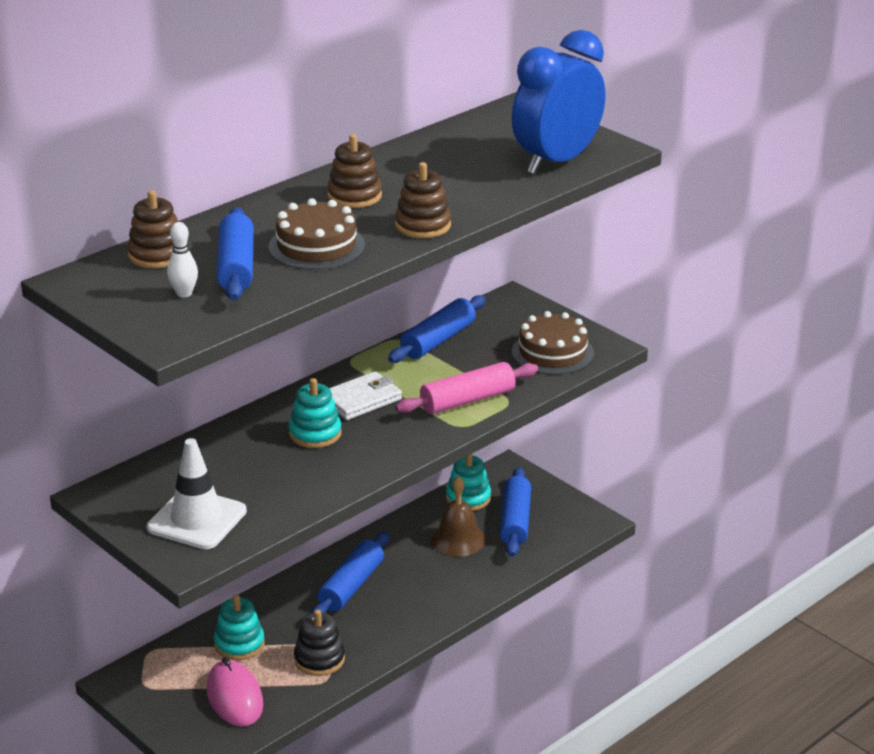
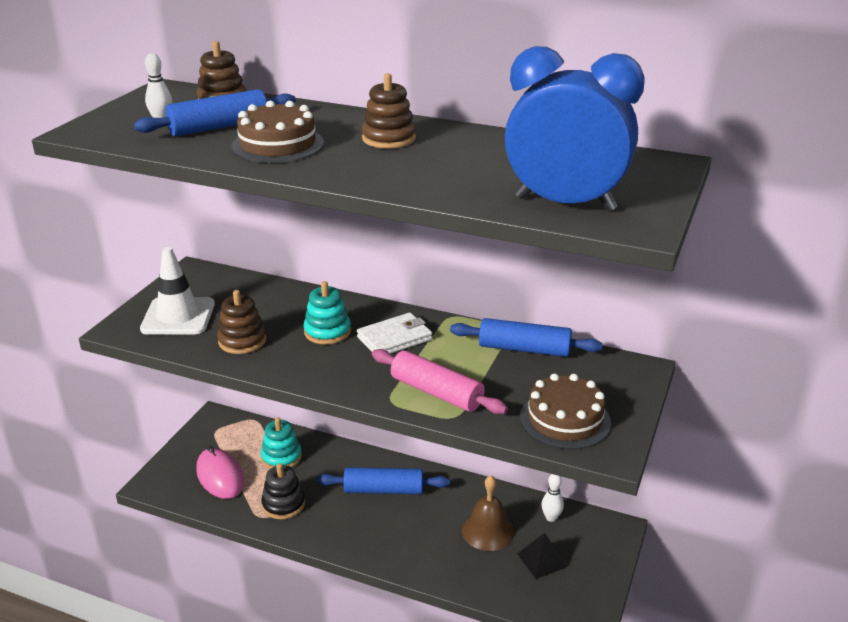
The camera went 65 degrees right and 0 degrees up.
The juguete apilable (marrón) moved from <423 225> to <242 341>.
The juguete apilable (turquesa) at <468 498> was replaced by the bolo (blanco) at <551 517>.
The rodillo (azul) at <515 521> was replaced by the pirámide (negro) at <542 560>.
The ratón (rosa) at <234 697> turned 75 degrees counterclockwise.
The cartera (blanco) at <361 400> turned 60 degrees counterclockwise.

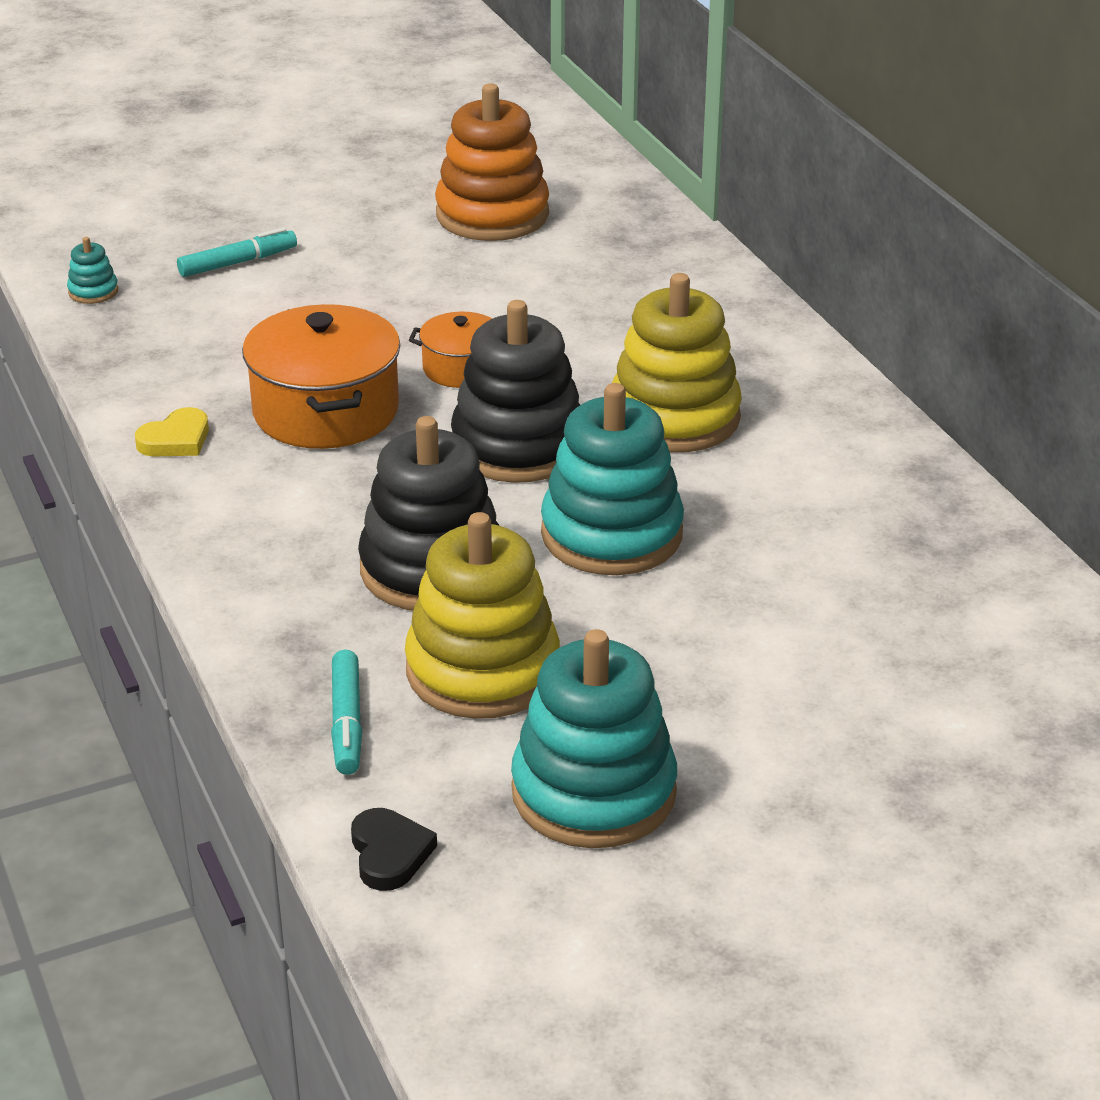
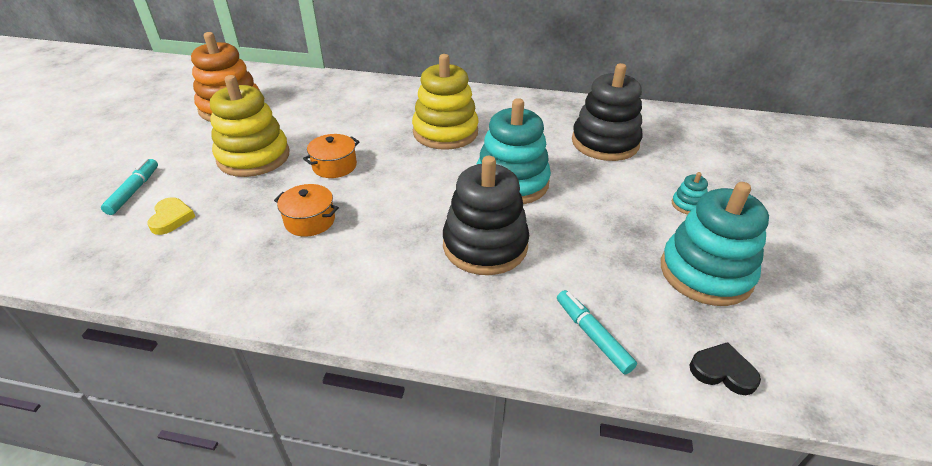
The camera went 55 degrees left and 5 degrees up.
The juguete apilable (turquesa) moved from <93 291> to <687 205>.
The corazón (amarillo) moved from <176 440> to <171 218>.
The juguete apilable (amarillo) moved from <482 670> to <254 157>.
The juguete apilable (negro) moved from <518 446> to <605 143>.
The rotulador (turquesa) at <347 722> turned 150 degrees counterclockwise.
The olla (naranja) at <326 411> changed to 0.55 times the size.

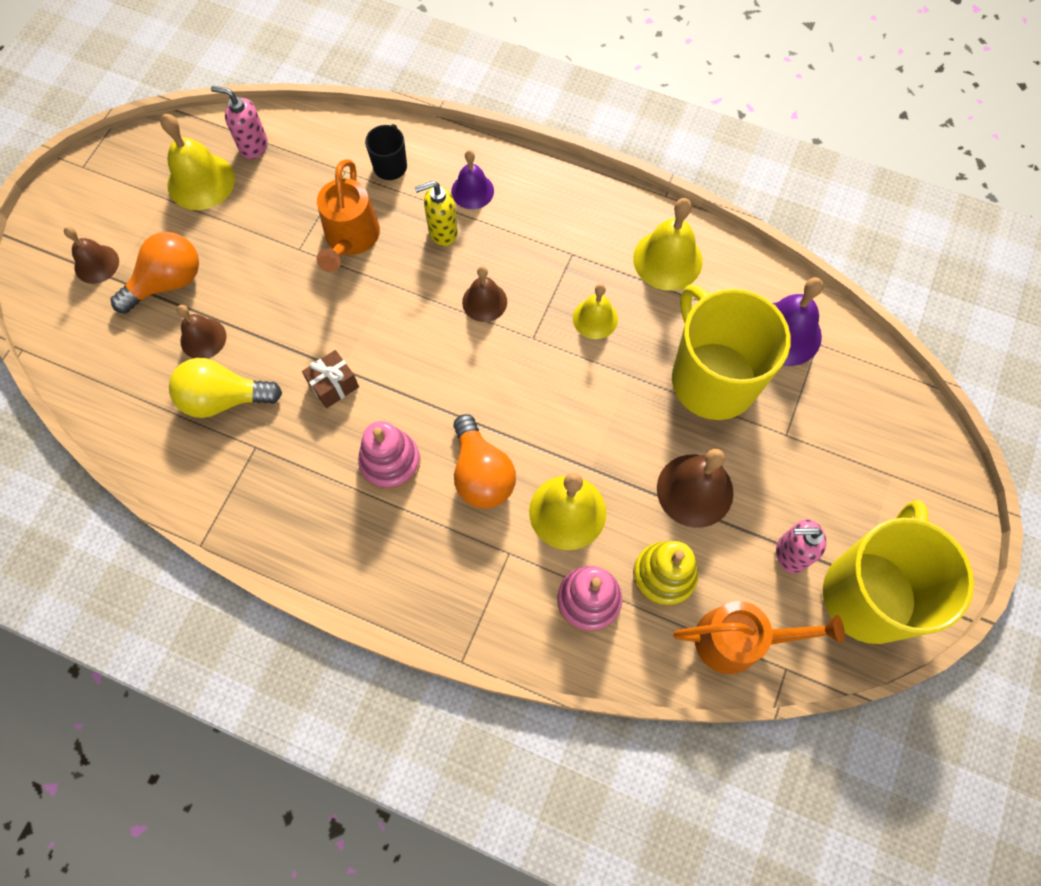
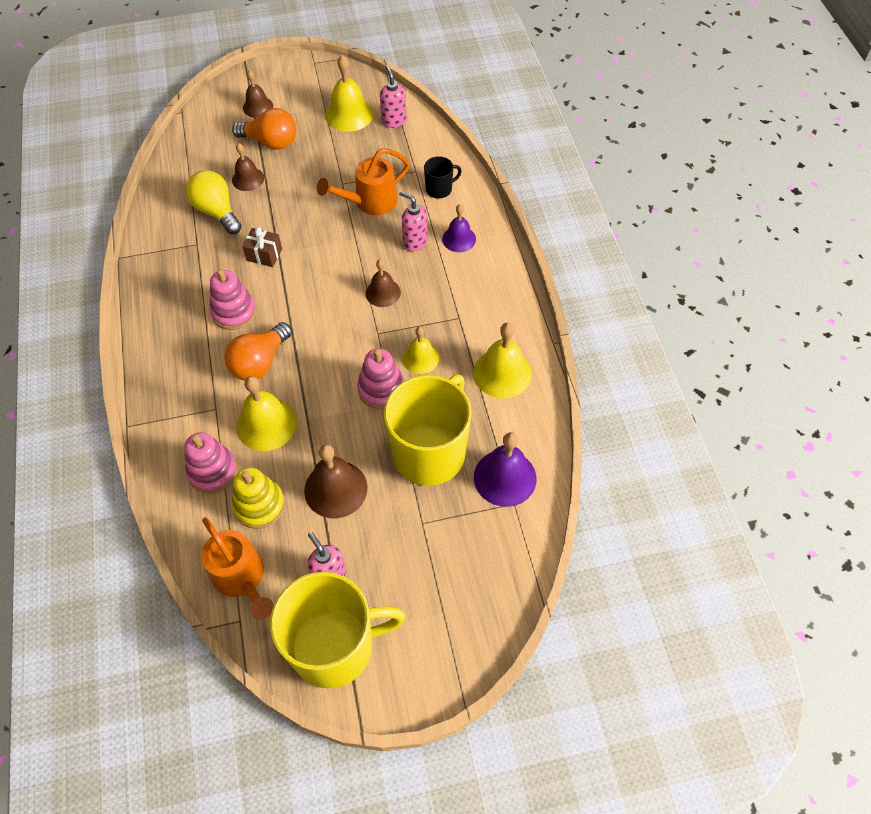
The camera went 55 degrees right and 10 degrees down.
The juguete apilable (rosa) at <381 389> appeared.
The dispensador de jabón (amarillo) at <442 232> became the dispensador de jabón (rosa) at <415 242>.

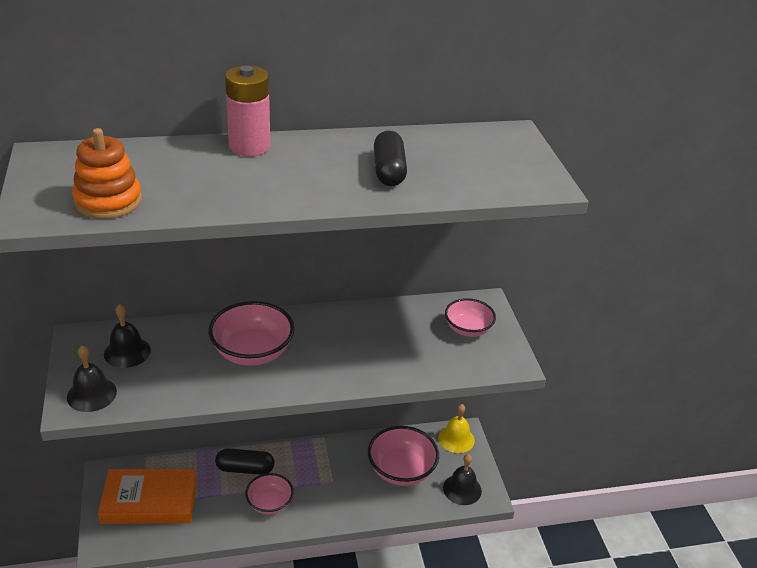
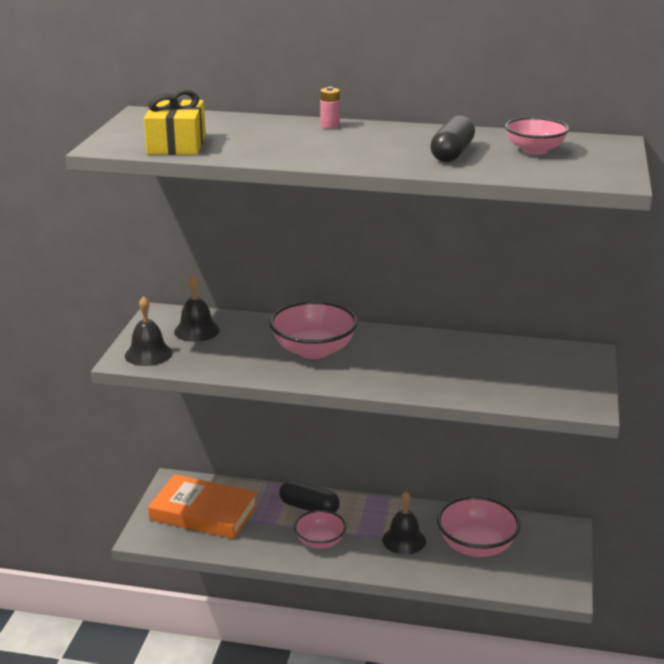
The camera went 25 degrees right and 10 degrees down.
The campana (amarillo) at <456 439> disappeared.
The campana (negro) moved from <462 489> to <404 540>.
The cuenco (rosa) moved from <468 329> to <534 150>.
The juguete apilable (naranja) at <108 201> was replaced by the regalo (amarillo) at <176 144>.
The pila (rosa) at <249 146> changed to 0.47 times the size.

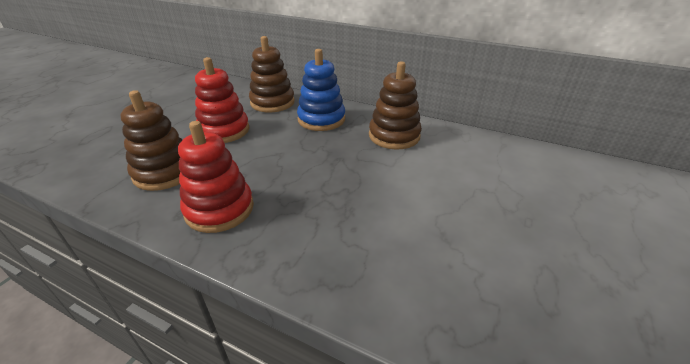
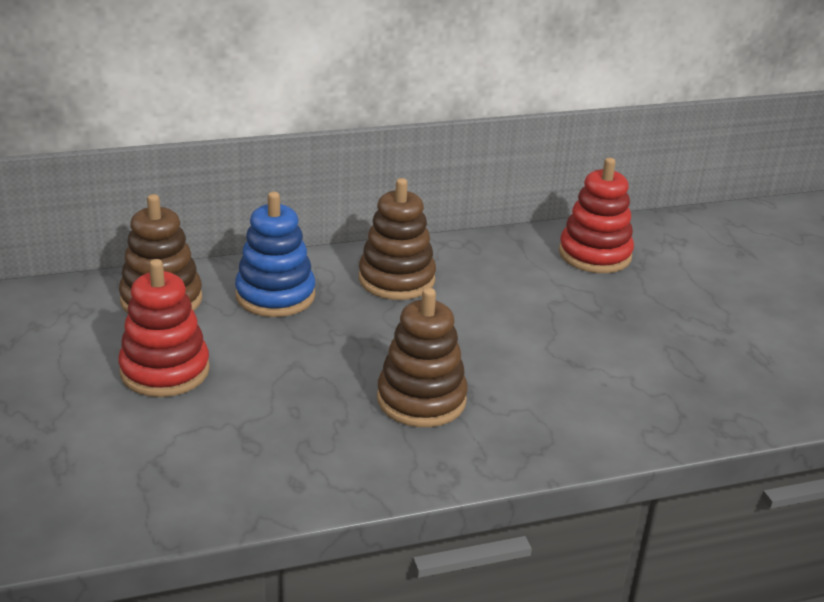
The camera went 45 degrees left and 5 degrees down.
The juguete apilable (marrón) moved from <164 172> to <421 399>.
The juguete apilable (rojo) moved from <219 209> to <594 255>.

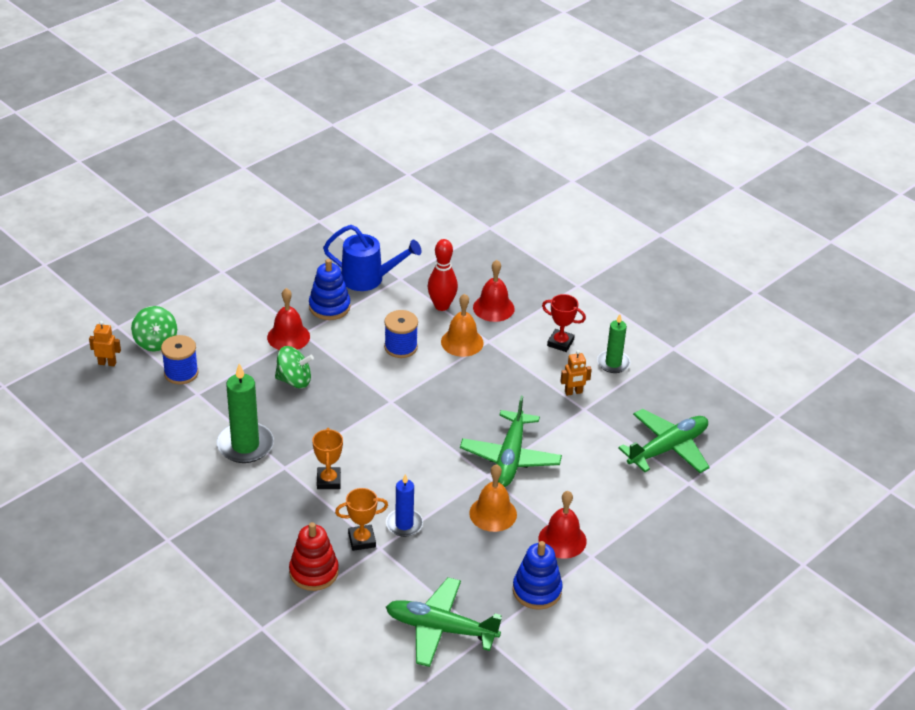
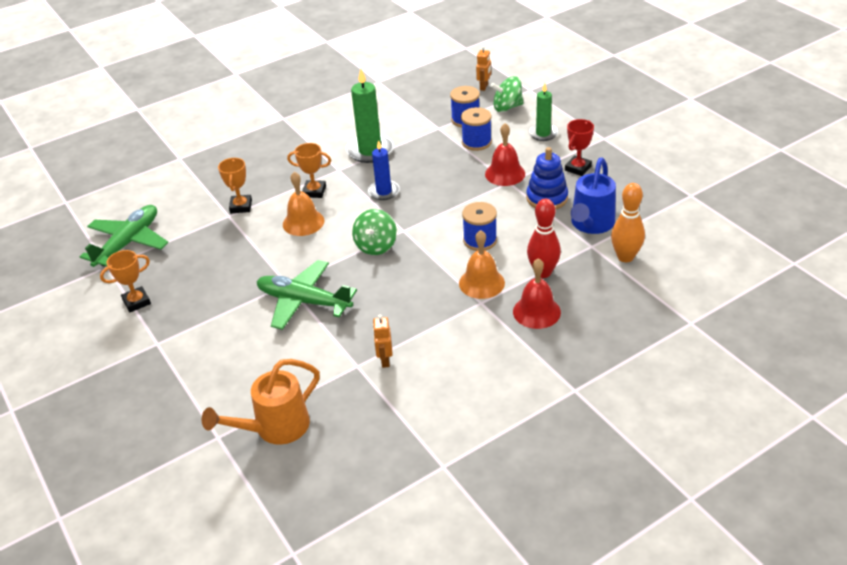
The camera went 105 degrees right and 0 degrees up.
The juguete apilable (rojo) at <314 572> disappeared.
The campana (rojo) at <562 540> disappeared.
The carrete (azul) at <476 142> appeared.
The bolo (naranja) at <625 257> appeared.
The peonza (verde) moved from <294 380> to <376 246>.
The vela (azul) moved from <404 524> to <384 192>.
The campana (naranja) moved from <493 513> to <303 222>.
The trofeo (rojo) moved from <560 343> to <578 168>.
The vela (verde) moved from <613 363> to <543 133>.
The juguete apilable (azul) at <537 590> was replaced by the trofeo (naranja) at <136 302>.
The avión (verde) at <668 448> was replaced by the regadera (naranja) at <275 428>.

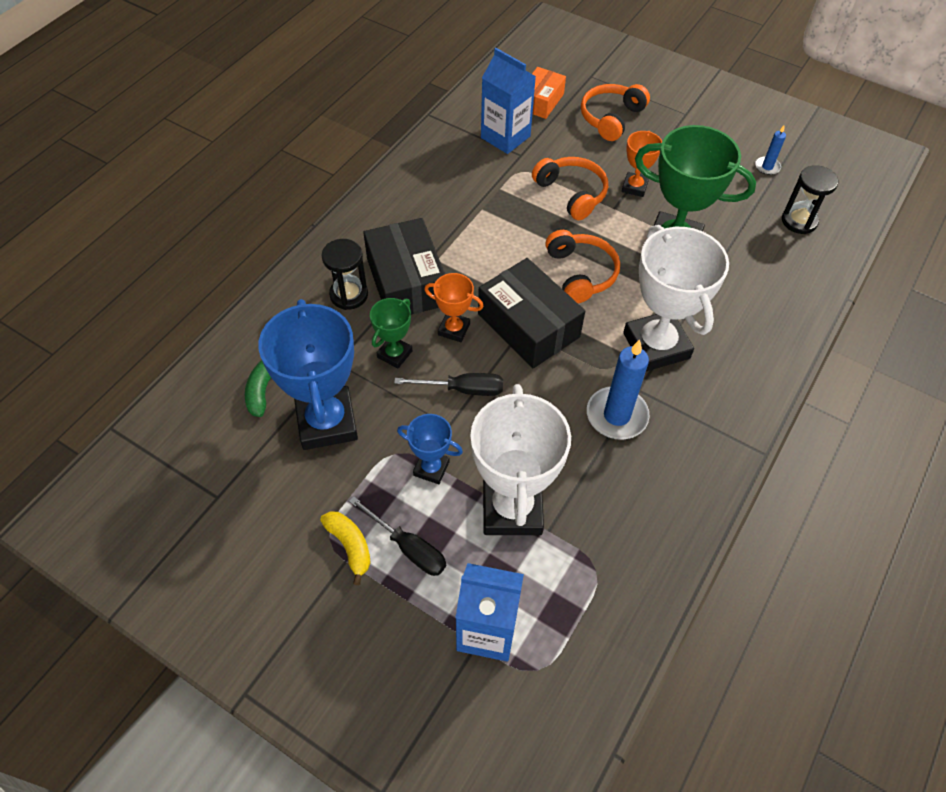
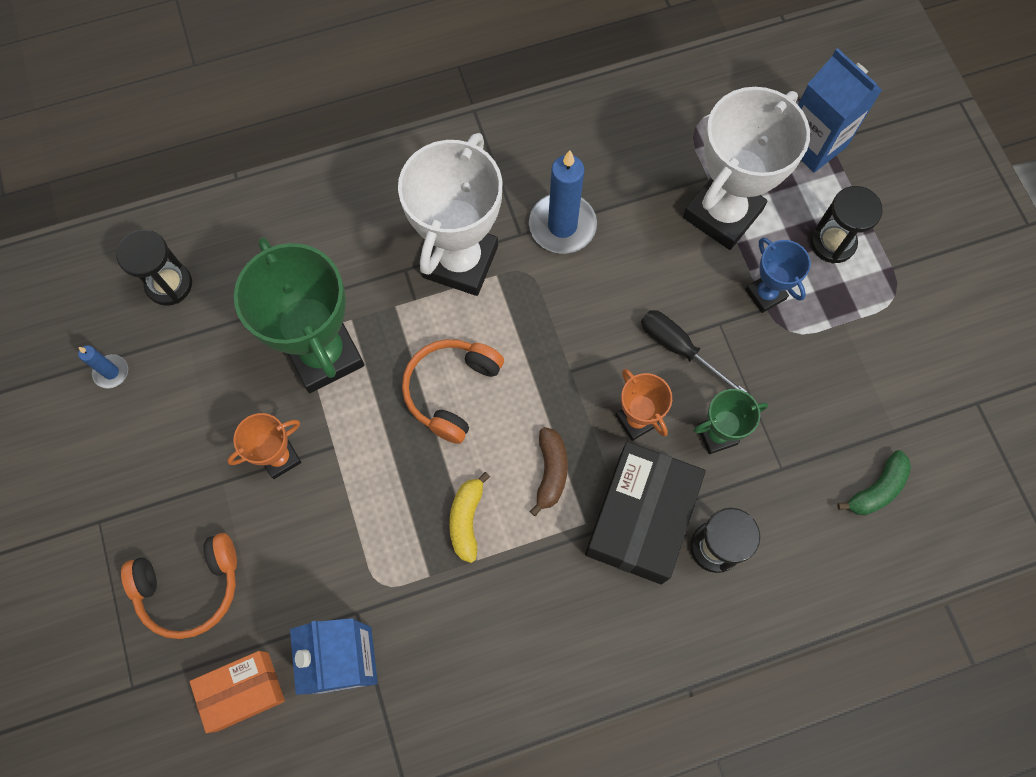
The camera went 140 degrees left and 15 degrees up.
The trofeo (azul) at <327 422> disappeared.
The caja (negro) at <528 325> disappeared.
The auriculares (naranja) at <571 193> disappeared.
The plátano (marrón) at <551 472> appeared.
The plátano (amarillo) moved from <350 546> to <466 520>.
The destornillador (negro) at <408 547> was replaced by the reloj de arena (negro) at <832 243>.

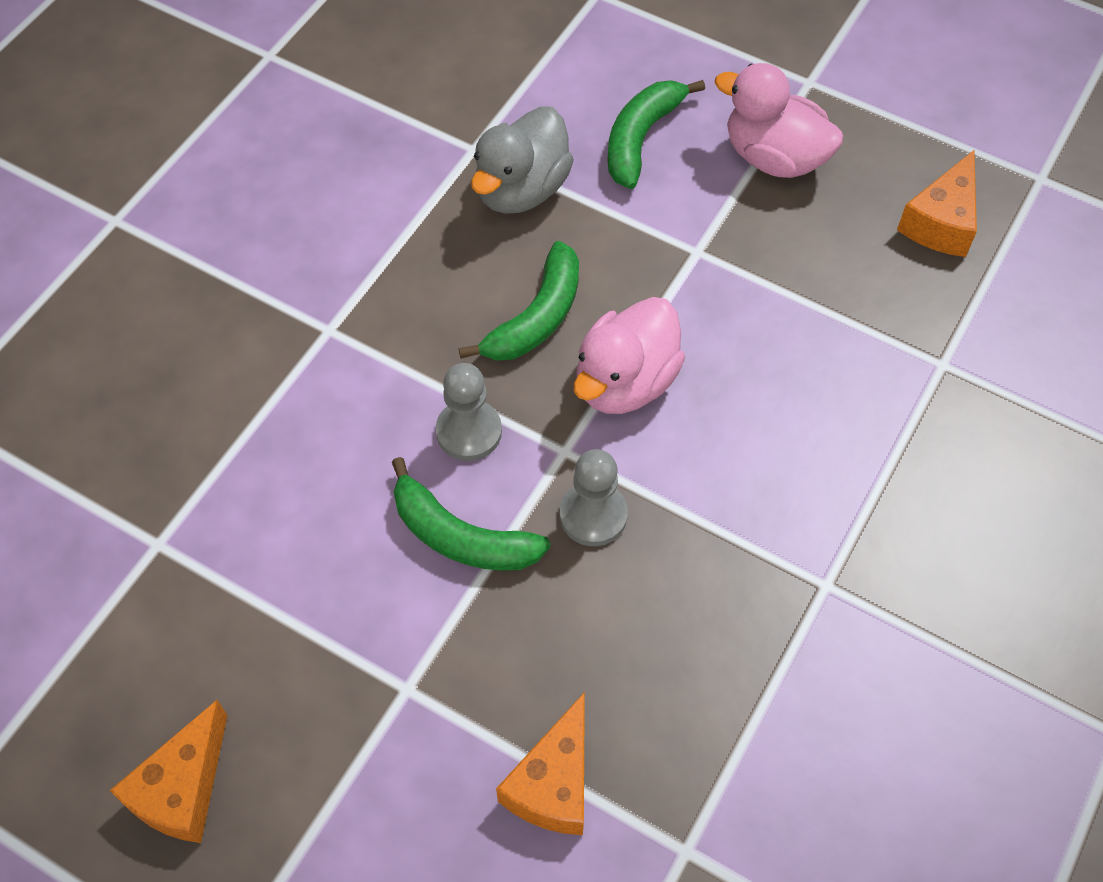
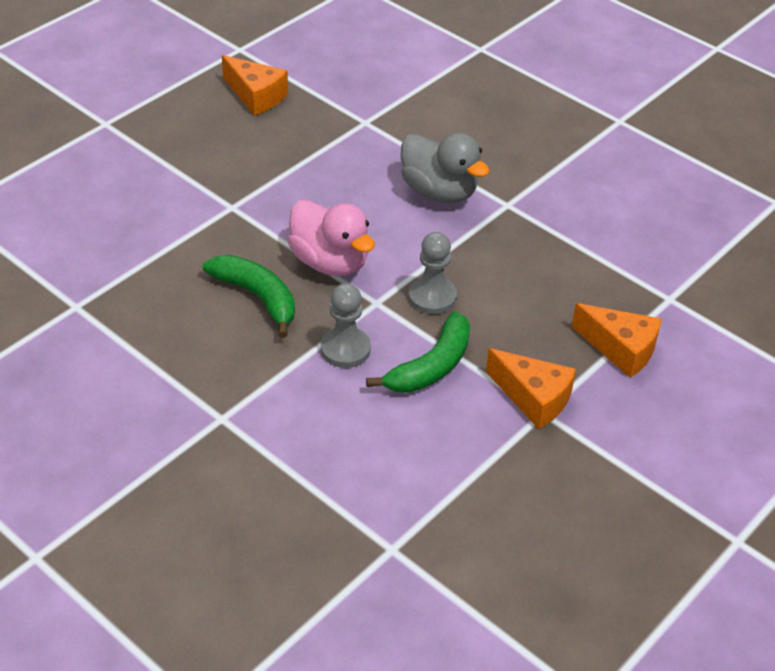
The camera went 80 degrees left and 15 degrees down.
The plátano (verde) at <641 138> disappeared.
The pato (rosa) at <774 157> disappeared.
The queso (naranja) moved from <182 789> to <533 398>.
The pato (gris) moved from <521 189> to <439 192>.

